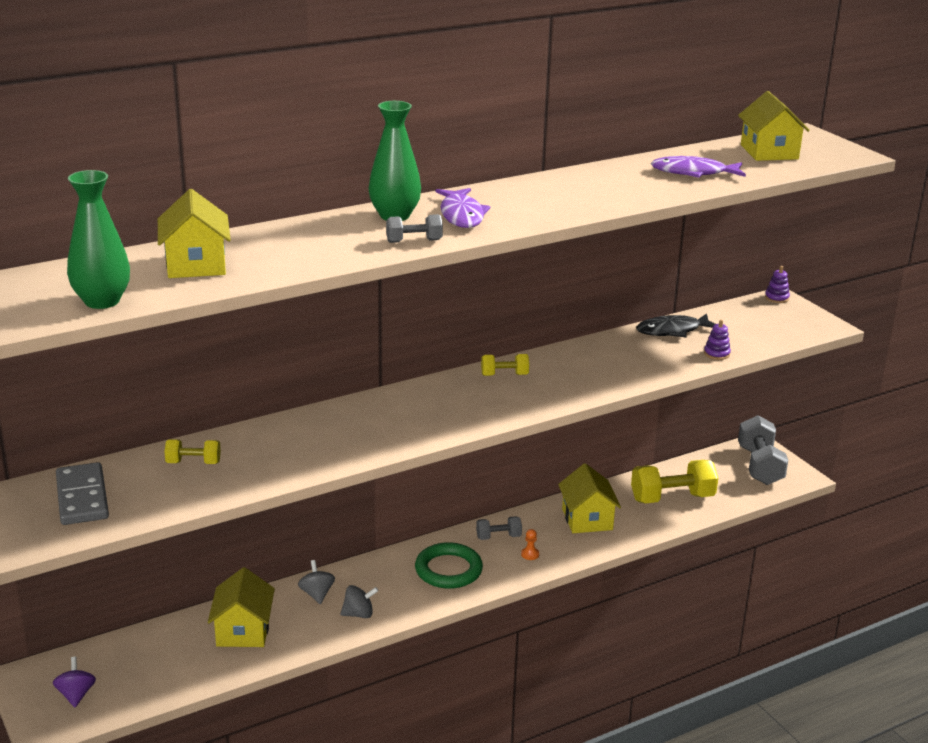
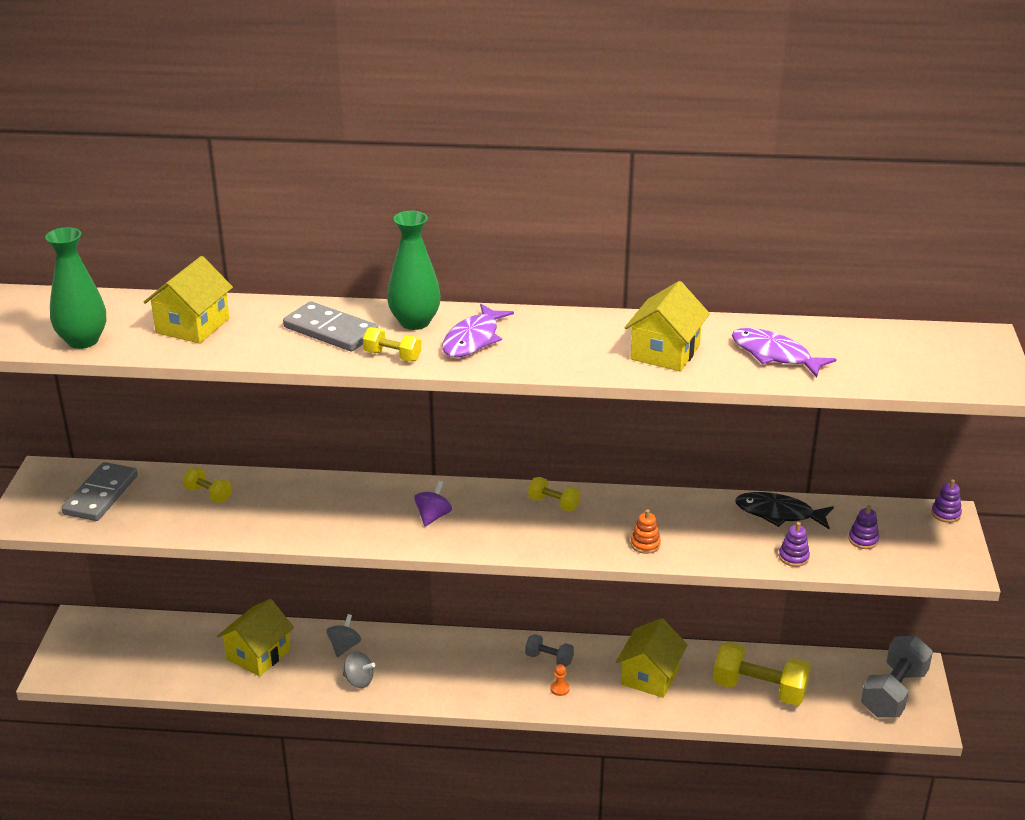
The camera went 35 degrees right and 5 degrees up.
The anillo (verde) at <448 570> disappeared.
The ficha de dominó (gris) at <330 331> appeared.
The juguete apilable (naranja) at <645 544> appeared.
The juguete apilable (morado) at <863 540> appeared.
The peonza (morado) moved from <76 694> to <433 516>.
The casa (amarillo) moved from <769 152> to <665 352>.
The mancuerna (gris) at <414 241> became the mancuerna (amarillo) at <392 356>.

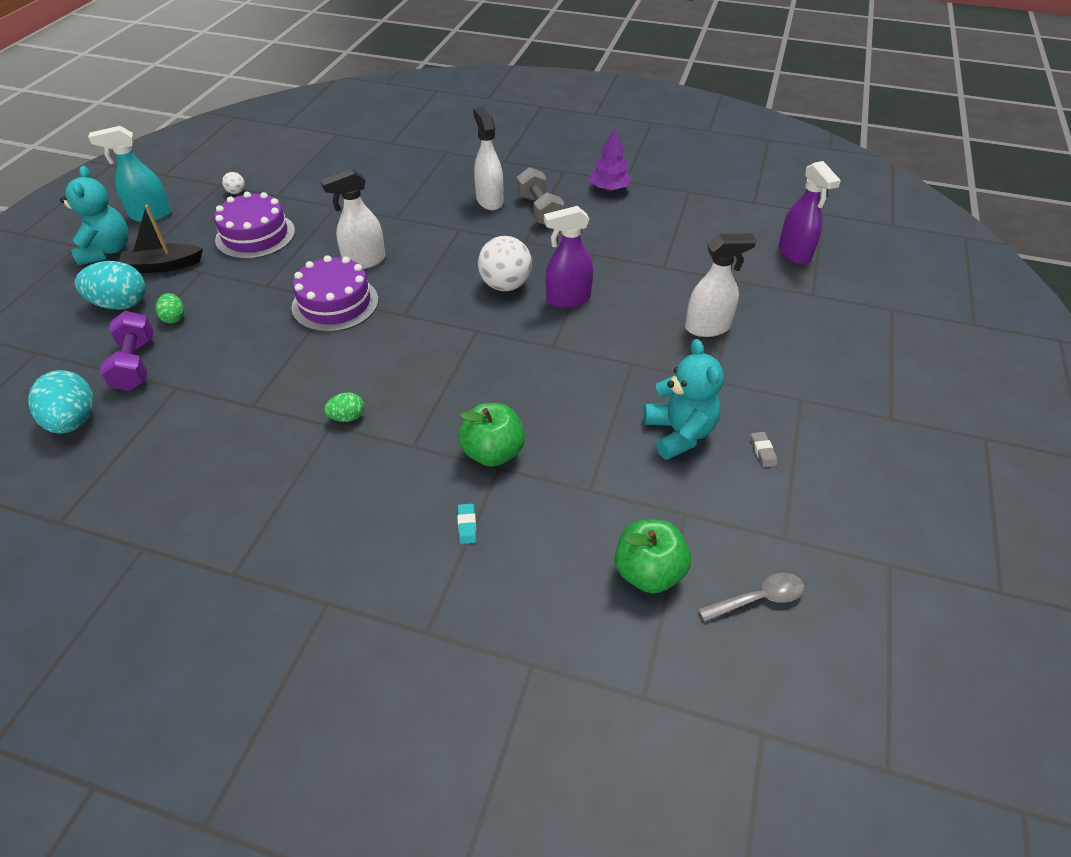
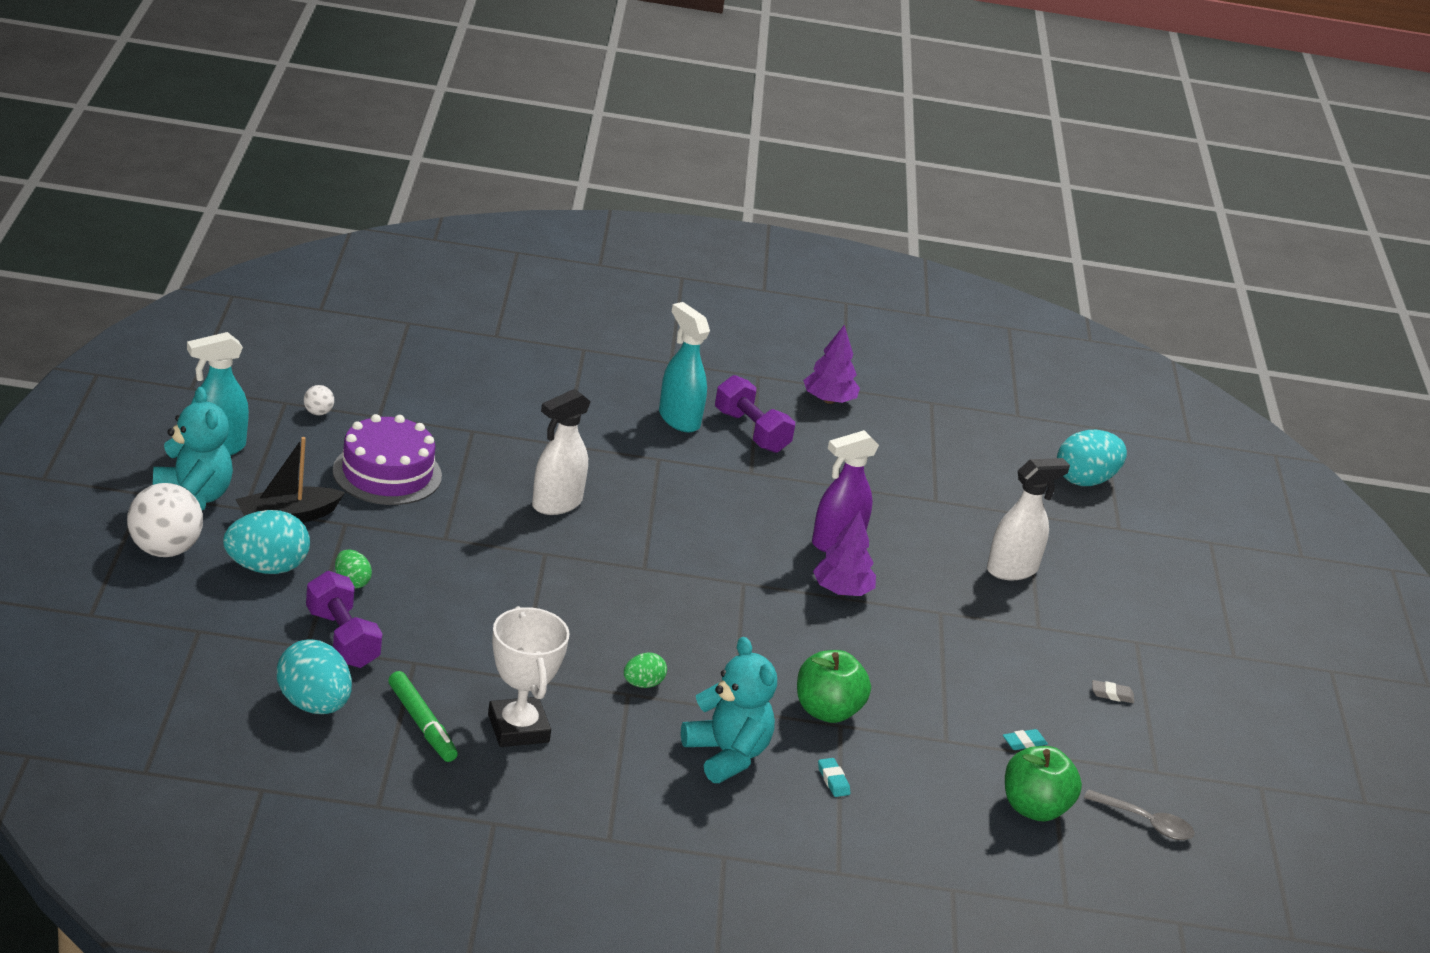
The camera went 20 degrees left and 15 degrees down.
The tarta (morado) at <335 303> disappeared.
The rotulador (verde) at <422 724> appeared.
The trofeo (blanco) at <518 728> appeared.
The árbol (morado) at <842 591> appeared.
The goma de borrar (turquesa) at <1024 742> appeared.
The pelota (blanco) moved from <505 285> to <164 550>.
The osito (turquesa) moved from <679 433> to <727 755>.
The pulverizador (morado) at <794 254> was replaced by the huevo (turquesa) at <1085 480>.
The pulverizador (blanco) at <489 201> became the pulverizador (turquesa) at <678 419>.
The mancuerna (gris) at <539 210> became the mancuerna (morado) at <751 431>.
The cuchara (gris) at <758 598> turned 60 degrees clockwise.
The goma de borrar (gris) at <763 451> turned 60 degrees counterclockwise.

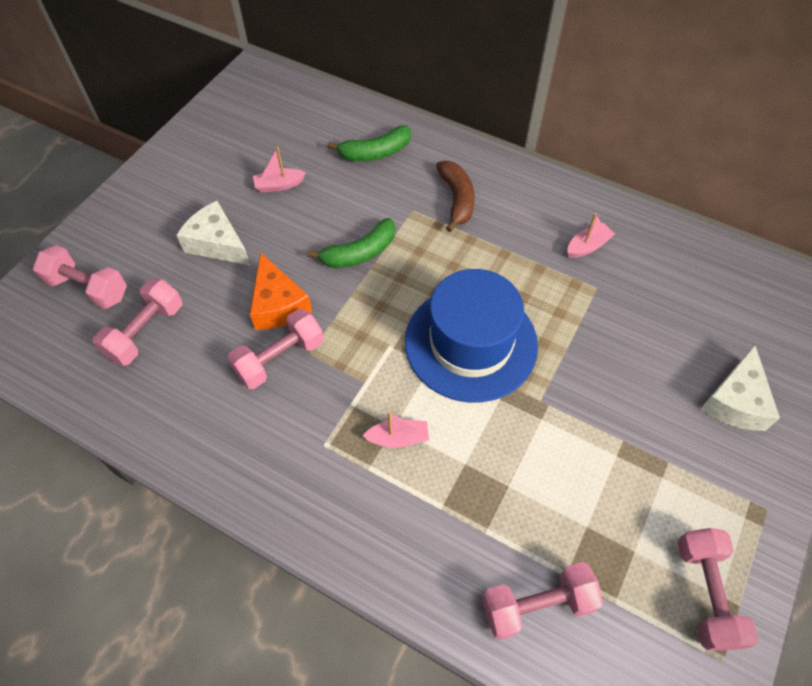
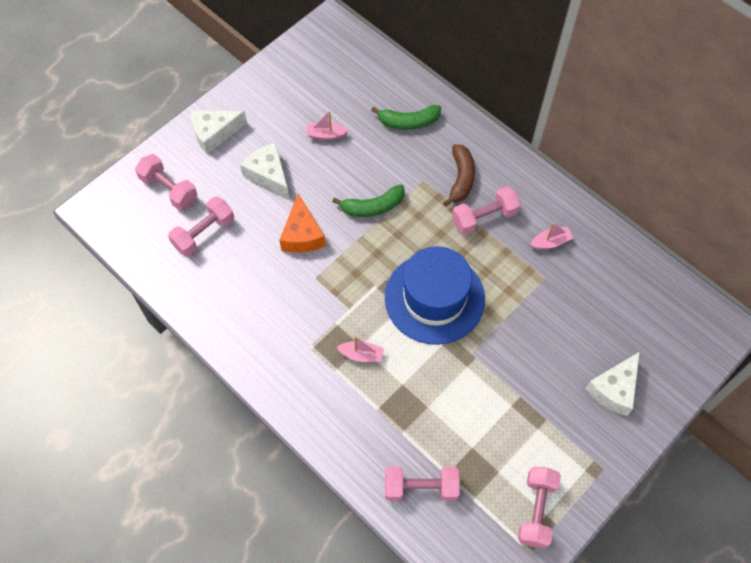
The camera went 15 degrees right and 5 degrees up.
The queso (blanco) at <214 133> appeared.
The mancuerna (rosa) moved from <280 358> to <484 218>.

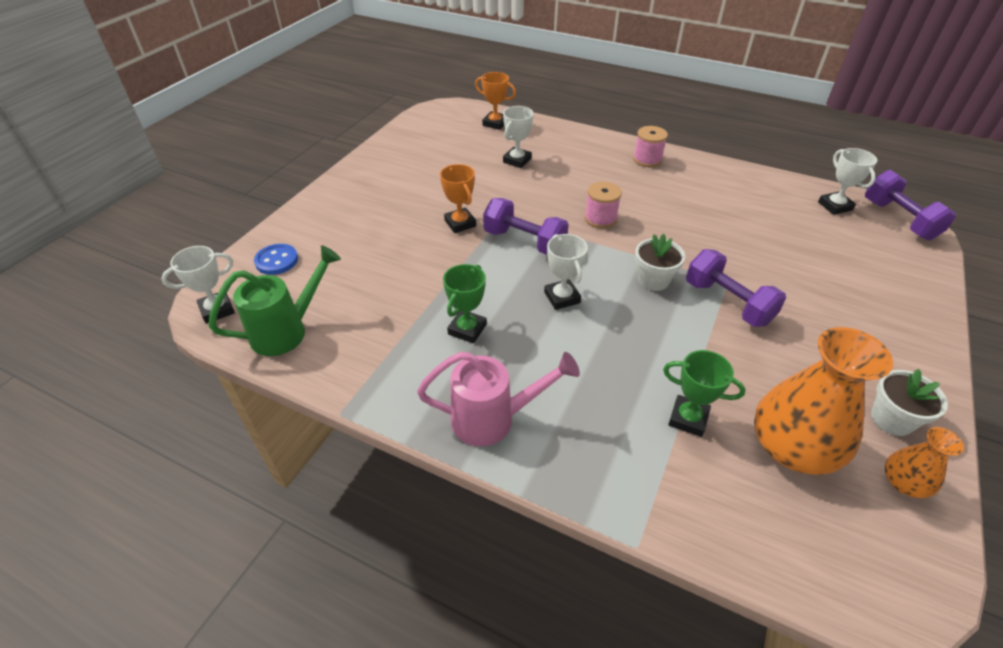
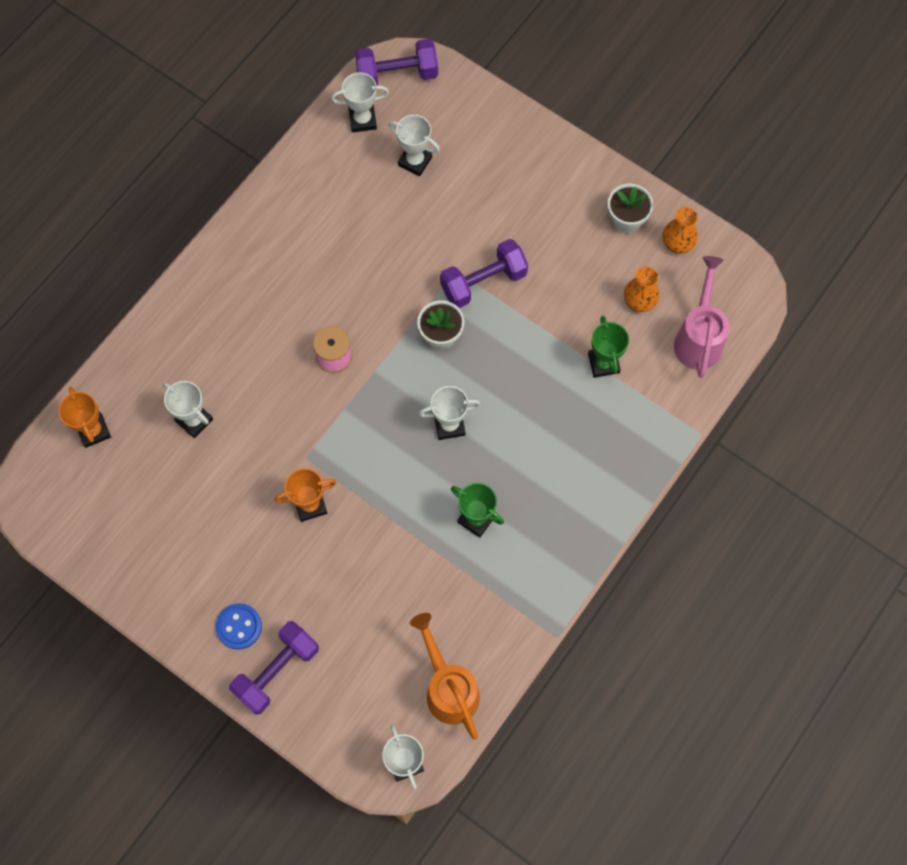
The camera went 80 degrees left and 25 degrees up.
The carrete (rosa) at <647 160> disappeared.
The trofeo (blanco) at <415 161> appeared.
The botón (azul) moved from <276 261> to <239 626>.
The regadera (rosa) moved from <493 419> to <698 338>.
The mancuerna (morado) moved from <524 241> to <277 671>.
The regadera (verde) at <287 331> became the regadera (naranja) at <448 688>.
The trofeo (naranja) at <495 123> turned 60 degrees counterclockwise.
The trofeo (verde) at <688 418> turned 45 degrees counterclockwise.
The florero (naranja) at <792 447> changed to 0.50 times the size.

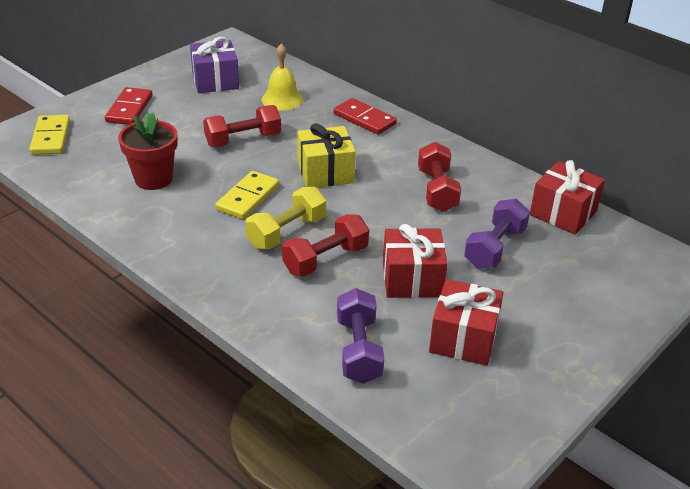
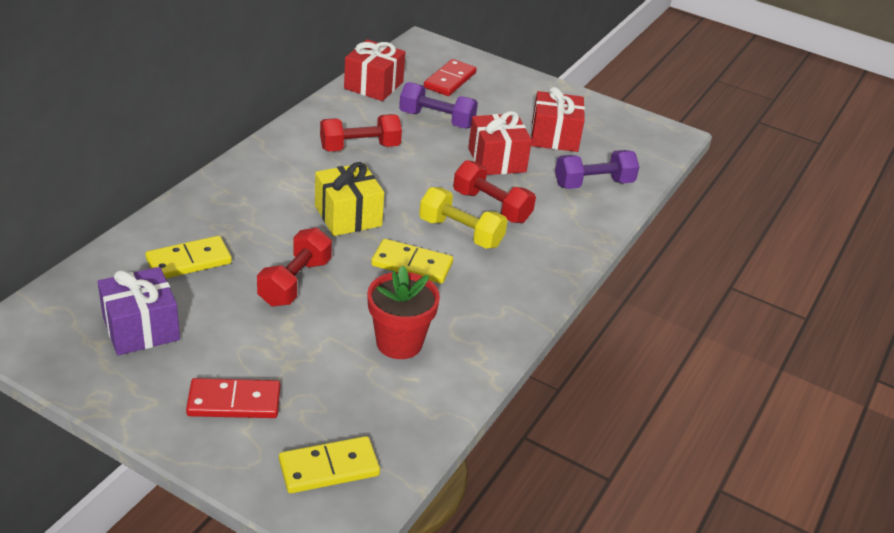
The camera went 105 degrees left and 0 degrees up.
The ficha de dominó (rojo) moved from <364 119> to <450 80>.
The campana (amarillo) at <282 99> was replaced by the ficha de dominó (amarillo) at <189 261>.
The mancuerna (rojo) at <243 140> turned 60 degrees clockwise.

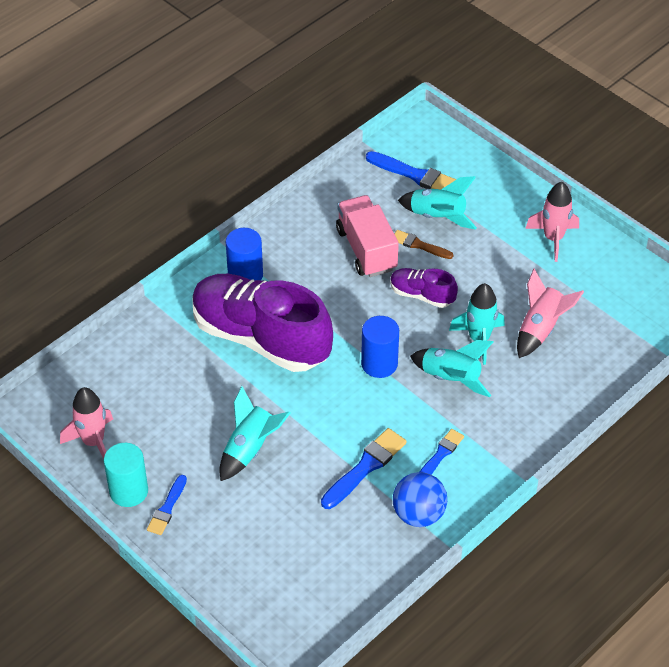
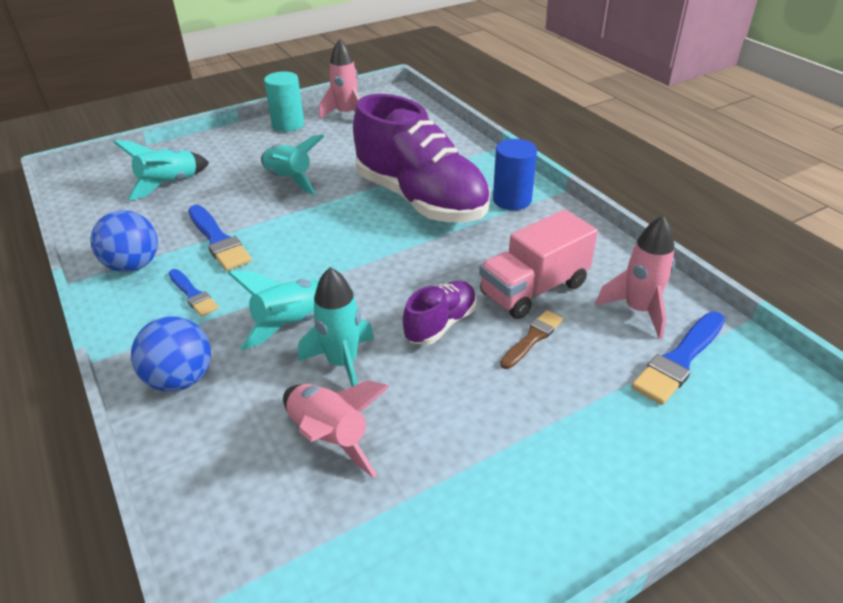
The camera went 105 degrees right and 10 degrees down.
The pincel (azul) at <167 508> disappeared.
The cilindro (azul) at <379 364> disappeared.
The pelota (azul) at <181 379> appeared.
The cohete (turquesa) moved from <437 217> to <169 184>.
The cohete (rosa) moved from <553 238> to <638 310>.
The zapato (morado) at <260 338> turned 90 degrees clockwise.
The camión (rosa) at <366 249> turned 150 degrees clockwise.

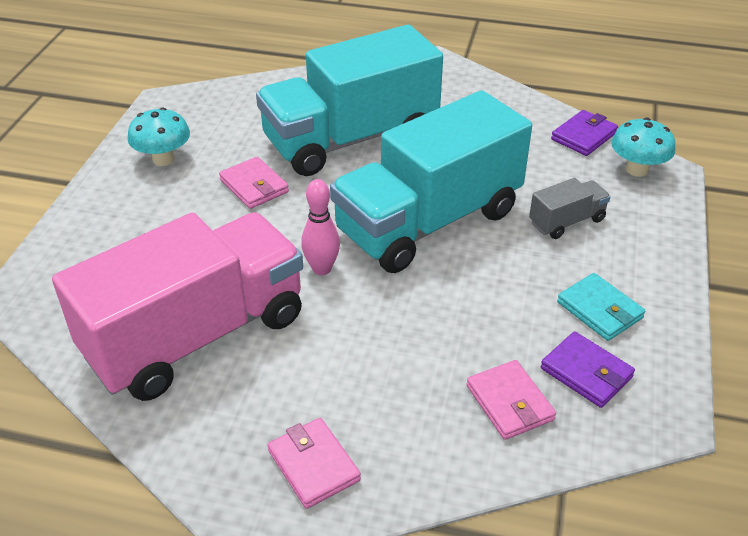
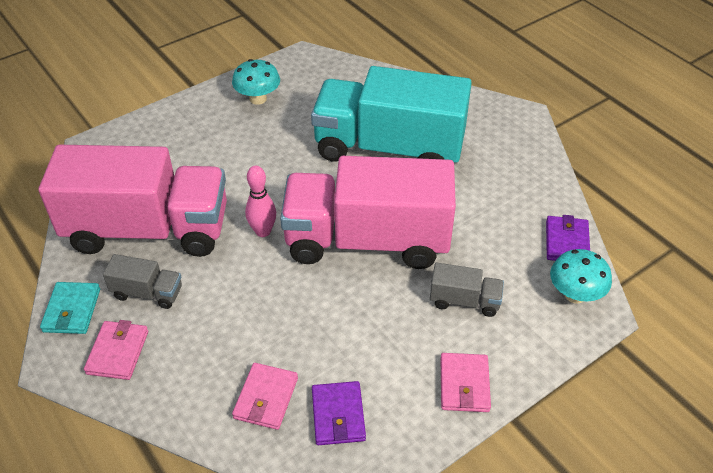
The camera went 40 degrees right and 5 degrees up.
The camión (gris) at <147 293> appeared.
The cartera (rosa) moved from <254 186> to <464 385>.
The cartera (turquesa) moved from <599 310> to <72 310>.
The camión (turquesa) at <428 222> became the camión (rosa) at <367 240>.
The cartera (morado) at <583 136> turned 75 degrees counterclockwise.

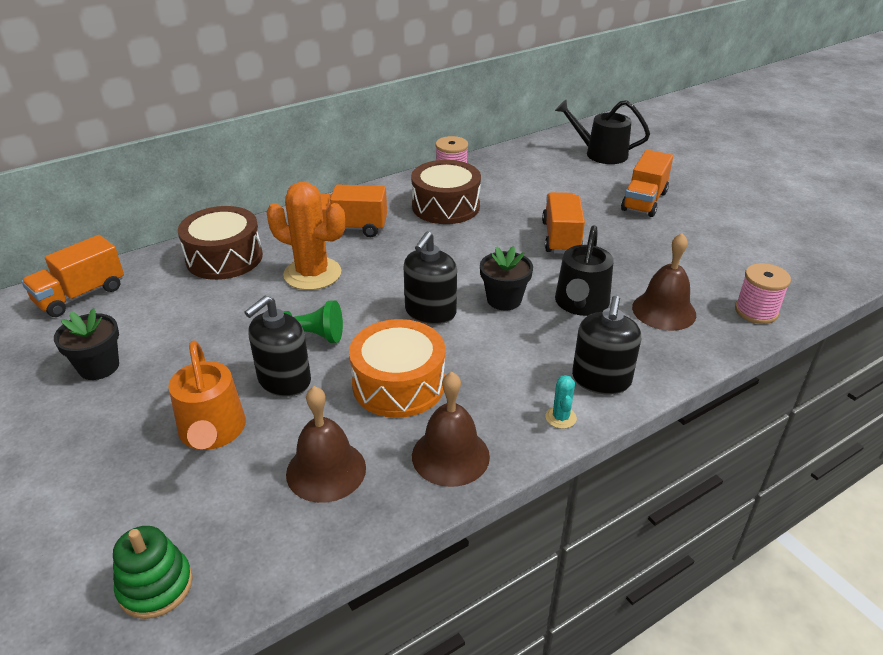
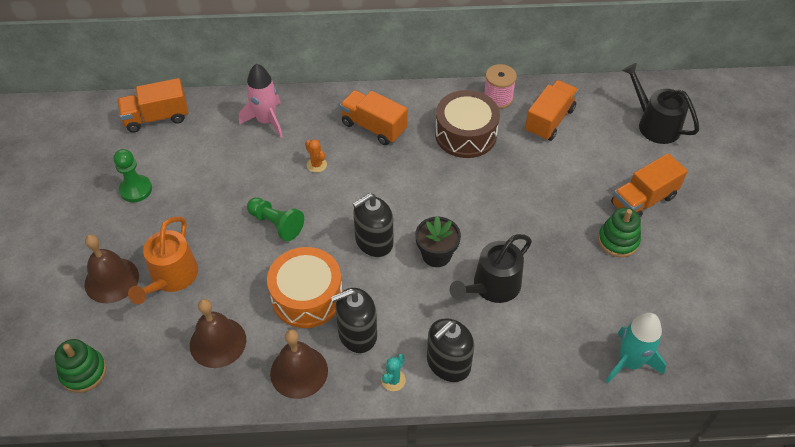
The camera went 30 degrees right and 15 degrees up.
The juguete apilable (verde) at <618 240> appeared.
The dispensador de jabón (negro) moved from <284 380> to <357 334>.
The camión (naranja) moved from <561 237> to <549 121>.
The campana (marrón) moved from <664 311> to <111 280>.
The maceta (negro) at <99 367> was replaced by the peón (verde) at <136 189>.
The tambor (marrón) at <224 258> was replaced by the cohete (rosa) at <266 121>.
The carrete (rosa) at <756 311> was replaced by the cohete (turquesa) at <629 362>.
The cactus (naranja) at <312 274> changed to 0.43 times the size.

